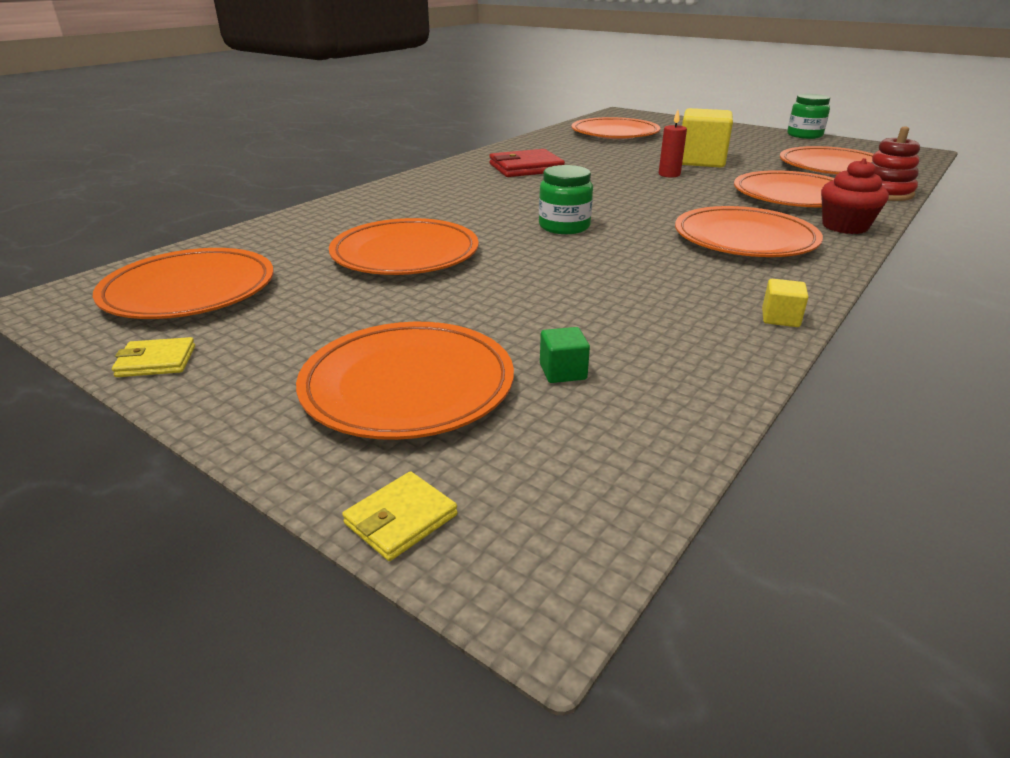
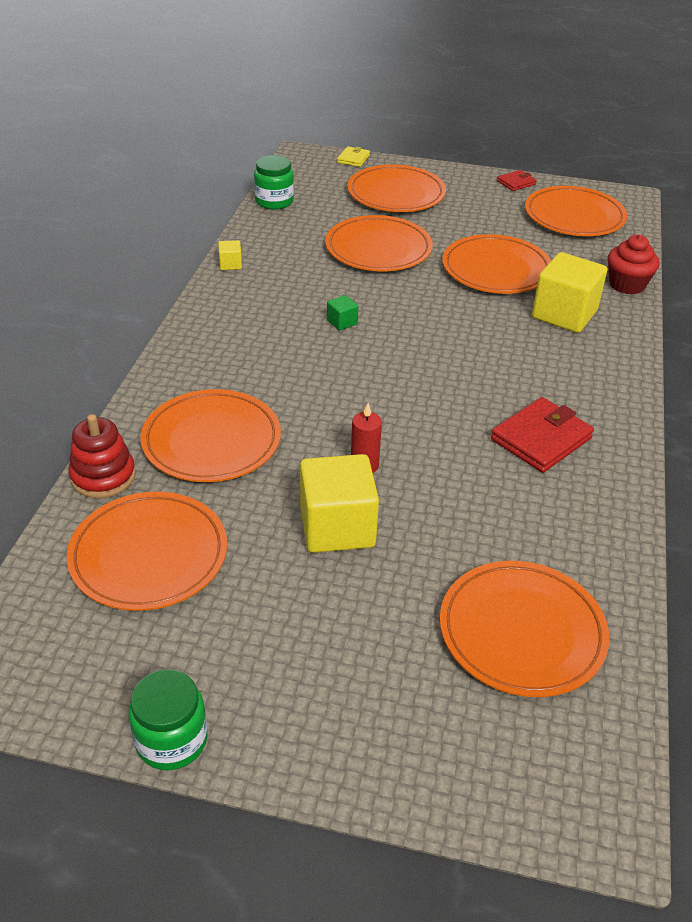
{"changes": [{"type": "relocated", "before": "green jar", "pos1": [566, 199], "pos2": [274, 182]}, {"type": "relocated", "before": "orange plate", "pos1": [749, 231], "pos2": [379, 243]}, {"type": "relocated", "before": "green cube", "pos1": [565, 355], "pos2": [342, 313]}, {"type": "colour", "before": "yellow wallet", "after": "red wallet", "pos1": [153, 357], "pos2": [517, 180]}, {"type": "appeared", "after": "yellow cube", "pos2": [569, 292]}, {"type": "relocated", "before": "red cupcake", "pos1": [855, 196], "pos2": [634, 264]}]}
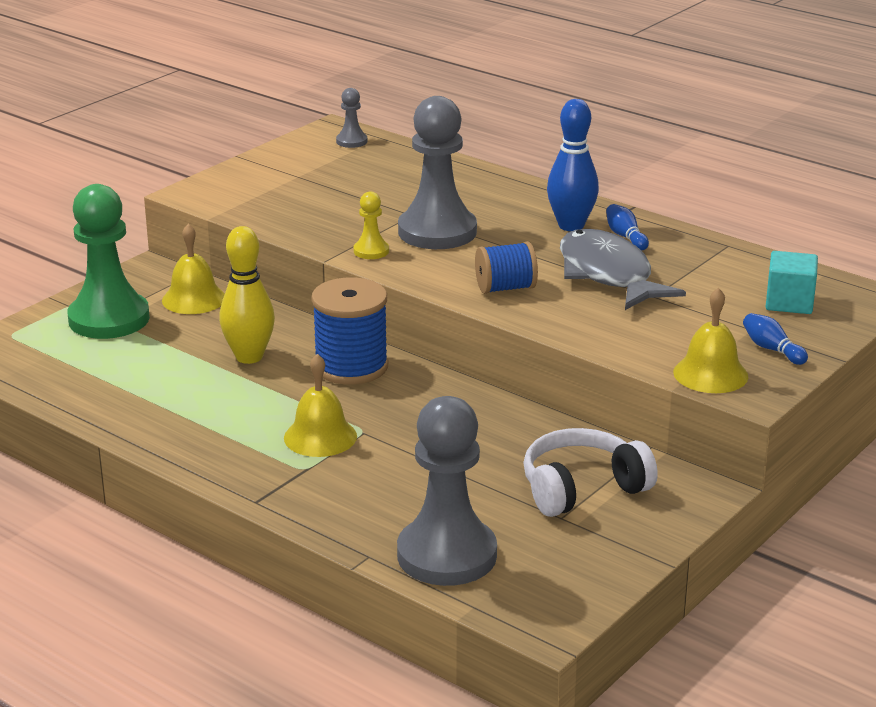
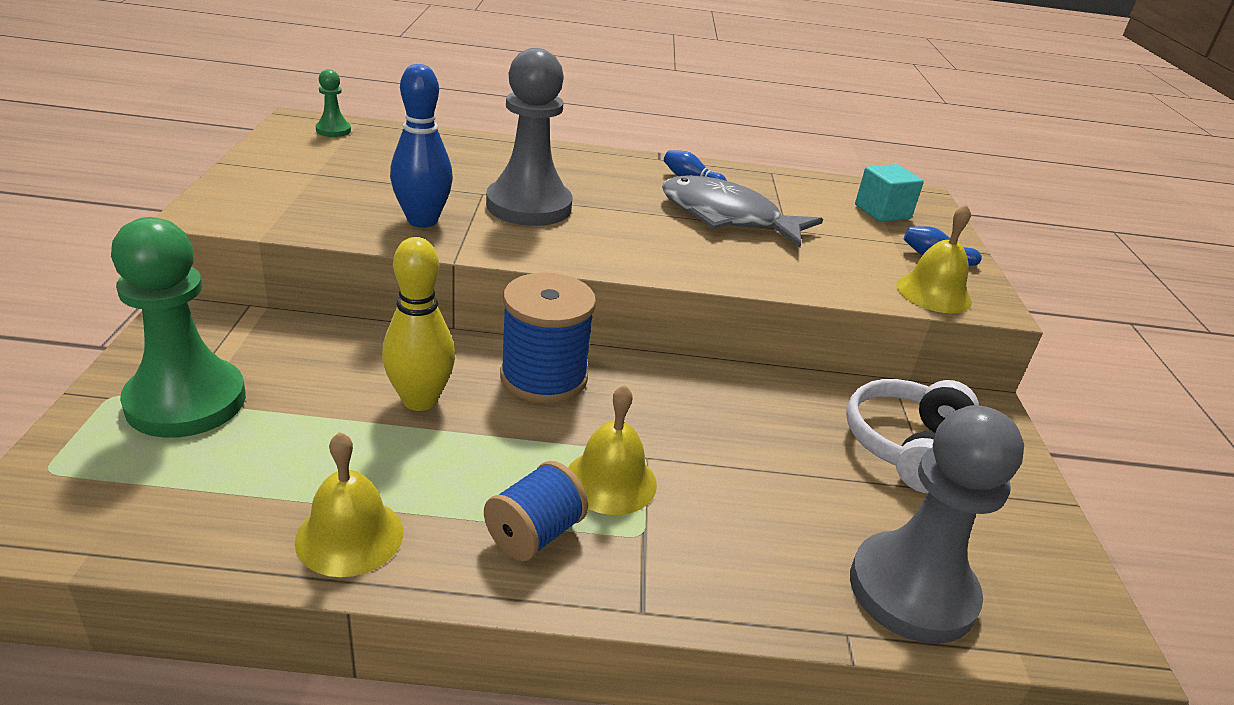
{"changes": [{"type": "relocated", "before": "yellow bell", "pos1": [193, 269], "pos2": [349, 504]}, {"type": "colour", "before": "grey pawn", "after": "green pawn", "pos1": [351, 118], "pos2": [333, 103]}, {"type": "relocated", "before": "blue bowling pin", "pos1": [573, 165], "pos2": [421, 146]}, {"type": "relocated", "before": "blue spool", "pos1": [506, 267], "pos2": [536, 511]}, {"type": "missing", "before": "yellow pawn", "pos1": [371, 225]}]}
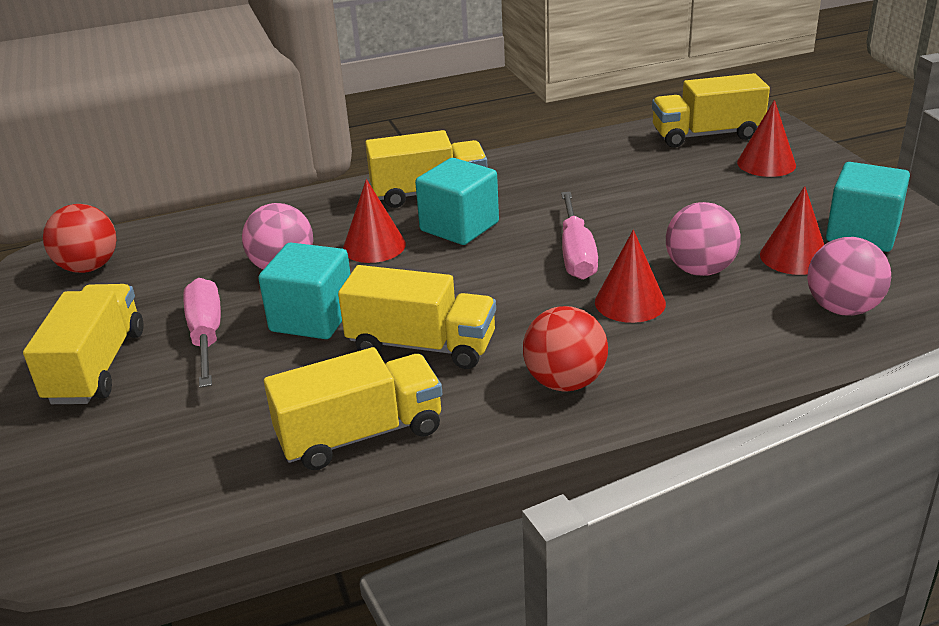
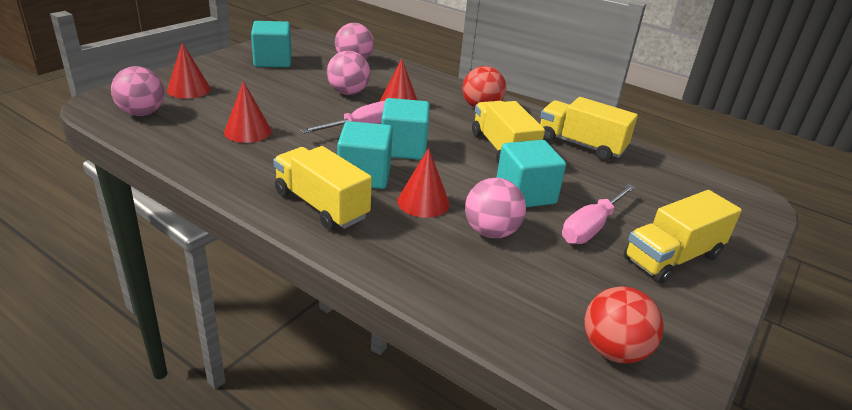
{"changes": [{"type": "exchanged", "before": "yellow truck", "after": "pink ball", "pos1": [711, 110], "pos2": [138, 91]}, {"type": "relocated", "before": "red cone", "pos1": [792, 230], "pos2": [248, 112]}, {"type": "appeared", "after": "turquoise cube", "pos2": [405, 129]}]}
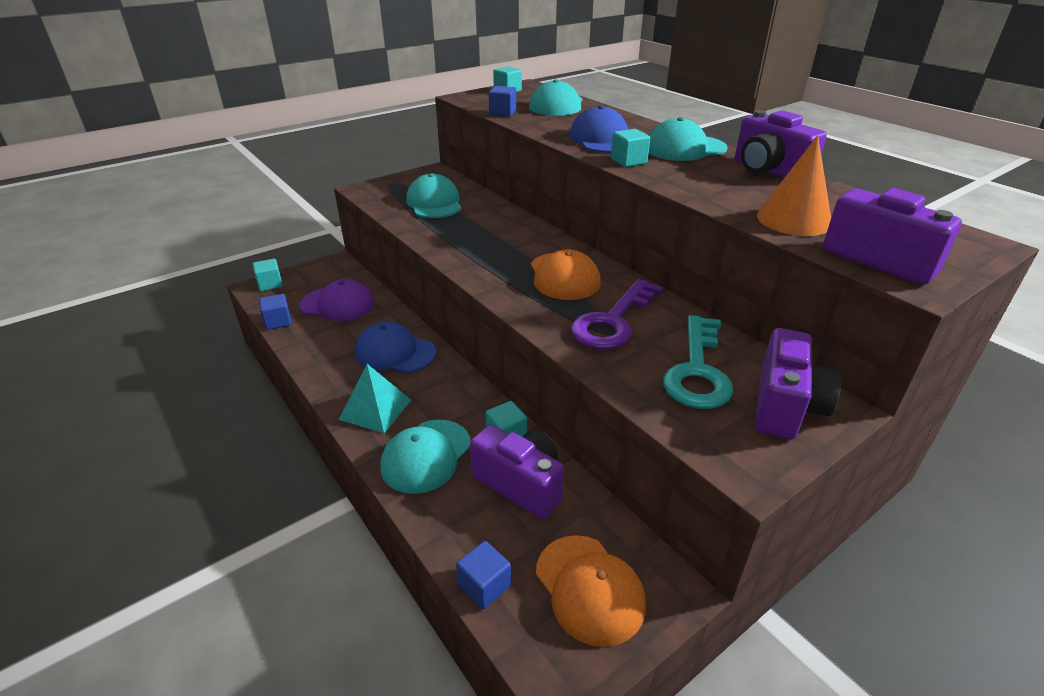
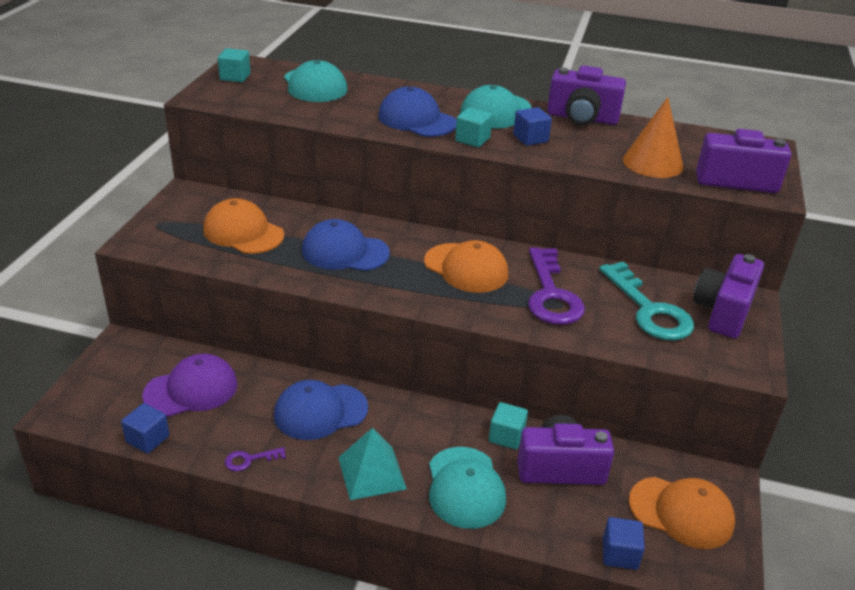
{"changes": [{"type": "colour", "before": "turquoise cap", "after": "orange cap", "pos1": [434, 195], "pos2": [243, 226]}, {"type": "appeared", "after": "purple key", "pos2": [255, 459]}, {"type": "appeared", "after": "blue cap", "pos2": [346, 245]}, {"type": "relocated", "before": "blue cube", "pos1": [502, 101], "pos2": [532, 126]}, {"type": "spun", "before": "purple camera", "pos1": [798, 383], "pos2": [728, 296], "turn": -135}, {"type": "missing", "before": "turquoise cube", "pos1": [267, 275]}]}
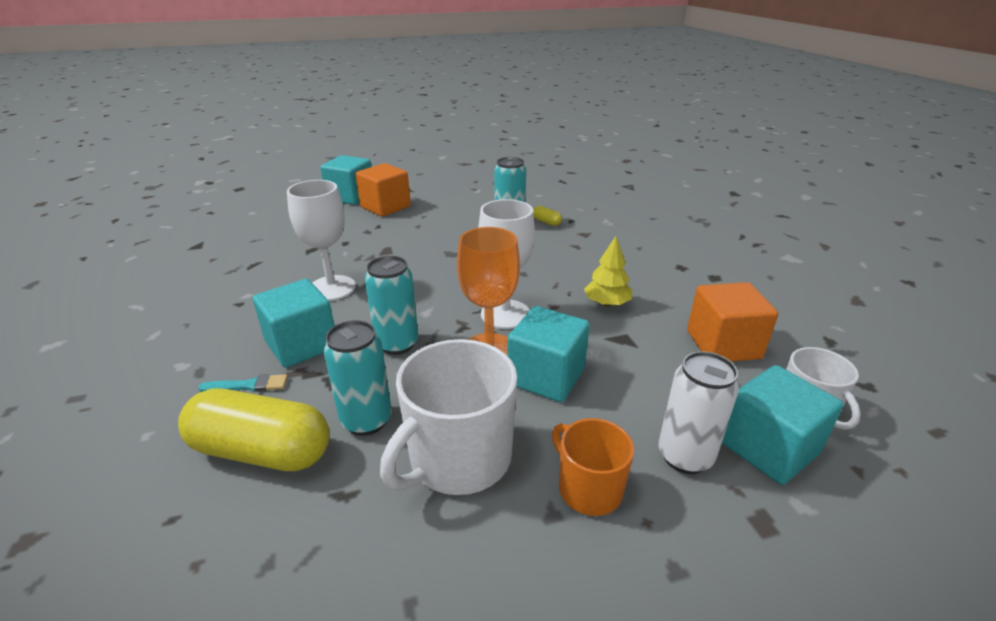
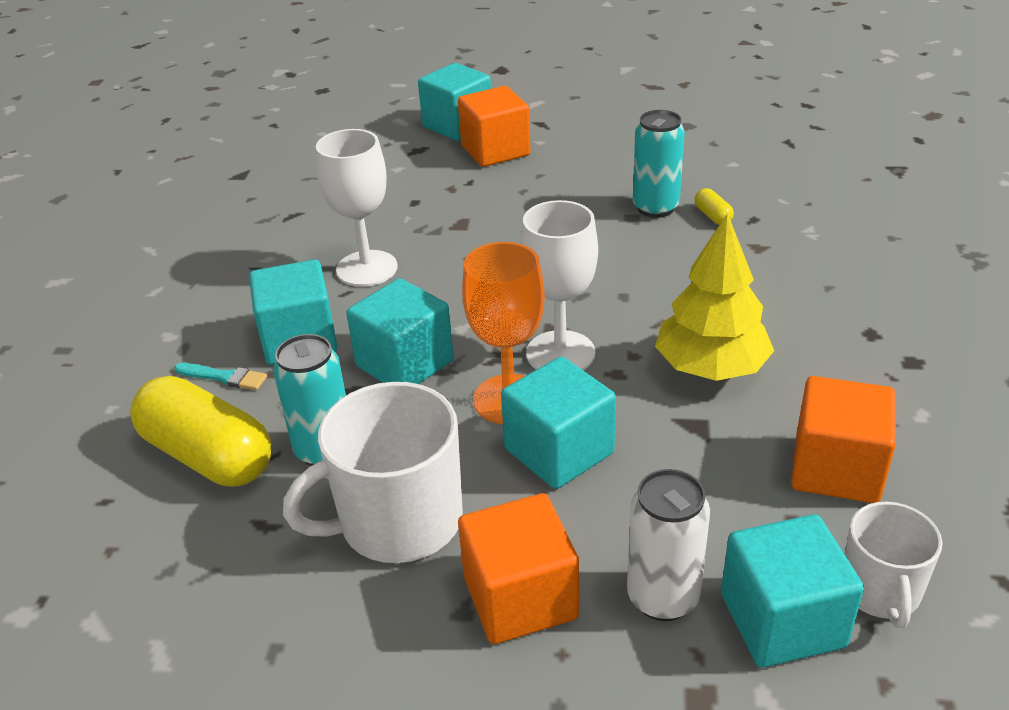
{"changes": [{"type": "exchanged", "before": "turquoise can", "after": "turquoise cube", "pos1": [391, 305], "pos2": [400, 331]}, {"type": "exchanged", "before": "orange mug", "after": "orange cube", "pos1": [593, 467], "pos2": [518, 568]}, {"type": "size", "before": "yellow tree", "pos1": [608, 271], "pos2": [714, 297], "scale": 1.62}]}
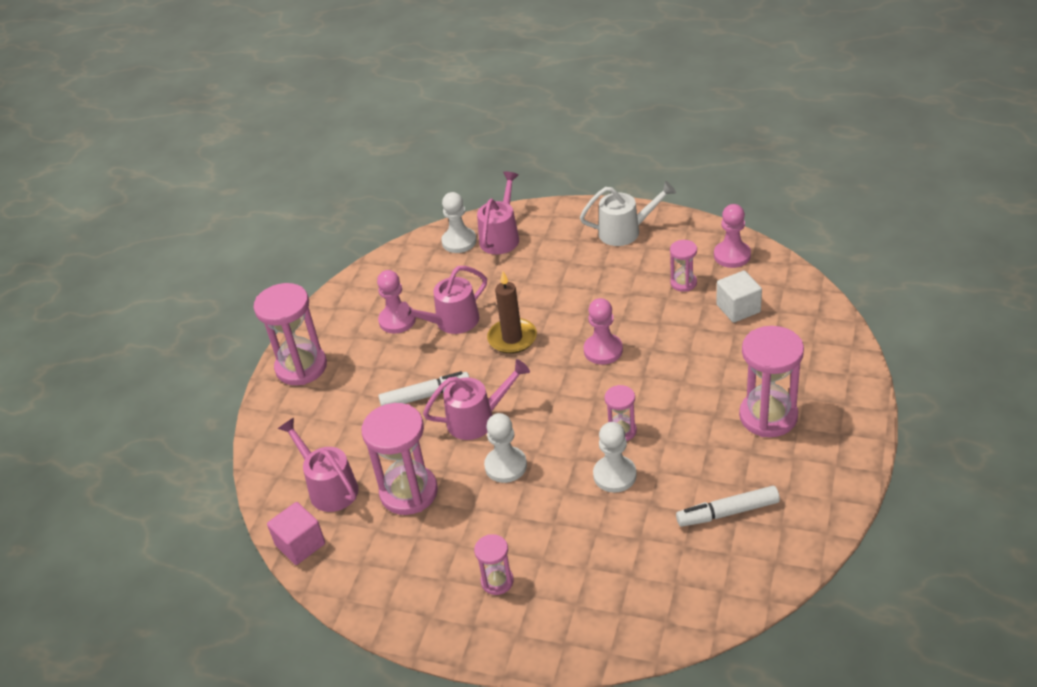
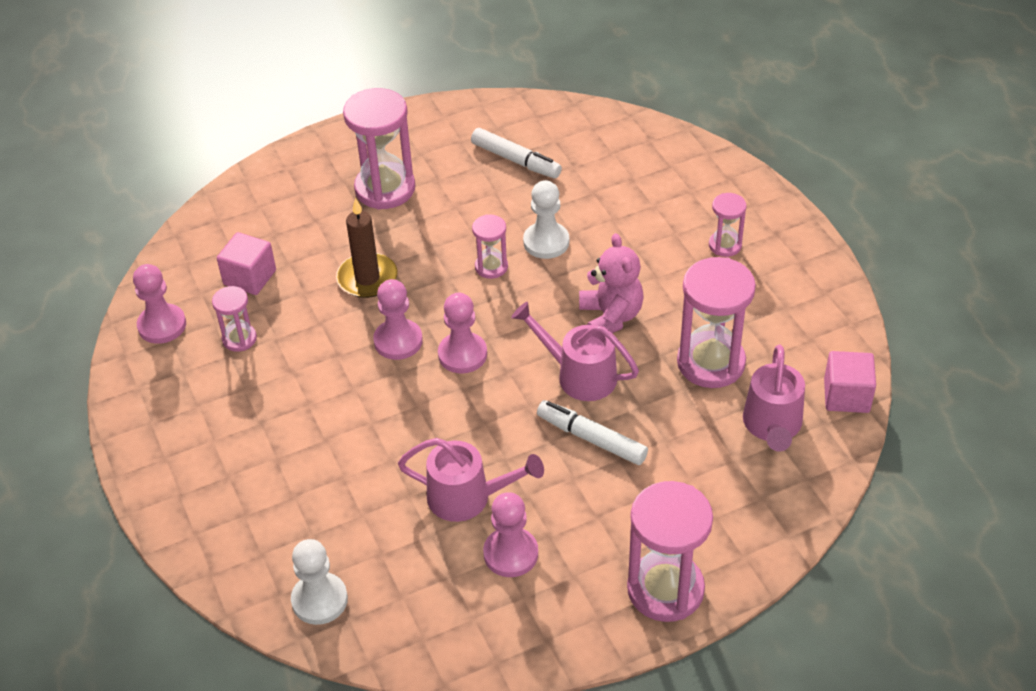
{"changes": [{"type": "colour", "before": "white cube", "after": "pink cube", "pos1": [739, 297], "pos2": [246, 263]}, {"type": "relocated", "before": "brown candle", "pos1": [512, 312], "pos2": [366, 248]}, {"type": "appeared", "after": "pink pawn", "pos2": [462, 333]}, {"type": "exchanged", "before": "white pawn", "after": "pink teddy bear", "pos1": [505, 448], "pos2": [611, 283]}, {"type": "missing", "before": "pink watering can", "pos1": [498, 213]}, {"type": "missing", "before": "white watering can", "pos1": [628, 213]}]}
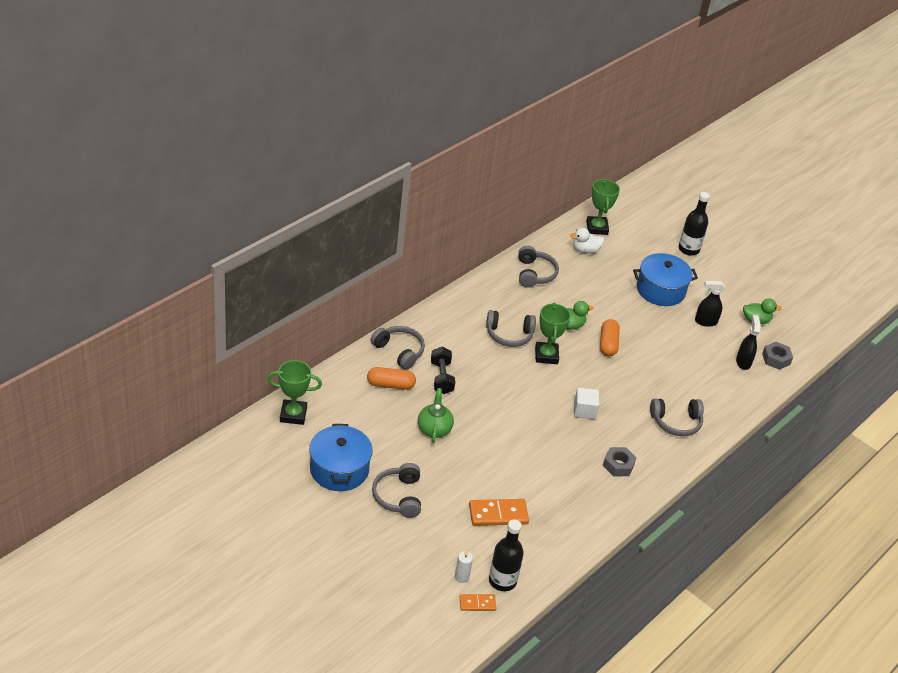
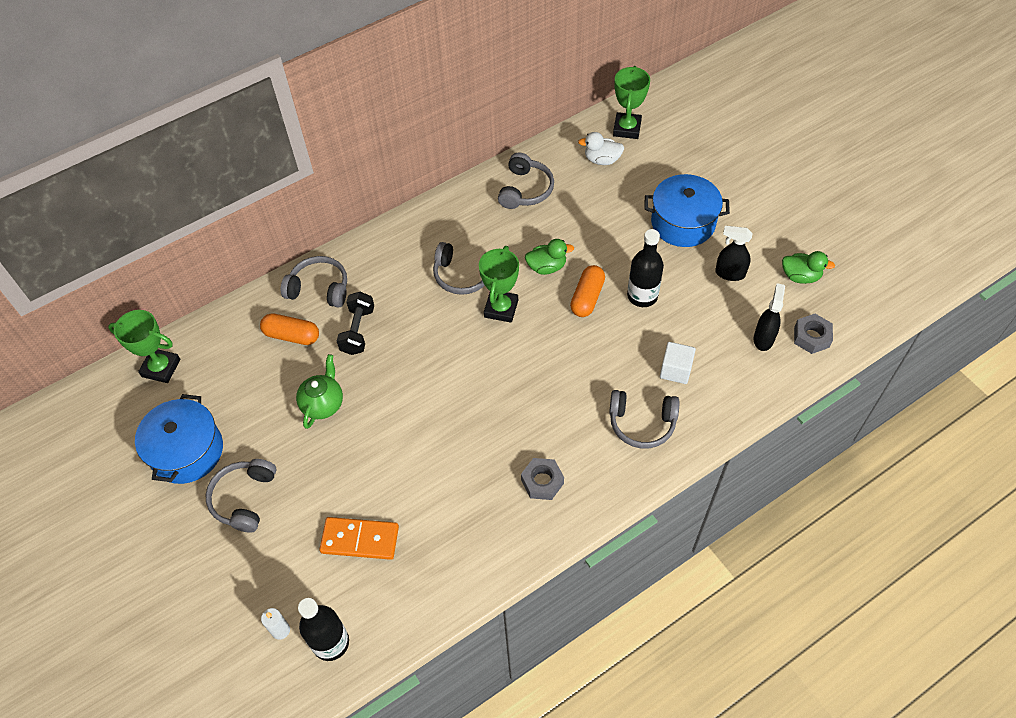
{"changes": [{"type": "spun", "before": "grey headphones", "pos1": [397, 348], "pos2": [314, 282], "turn": -45}, {"type": "relocated", "before": "black bottle", "pos1": [694, 223], "pos2": [645, 268]}, {"type": "relocated", "before": "white cube", "pos1": [586, 403], "pos2": [678, 363]}, {"type": "missing", "before": "orange domino", "pos1": [478, 602]}]}
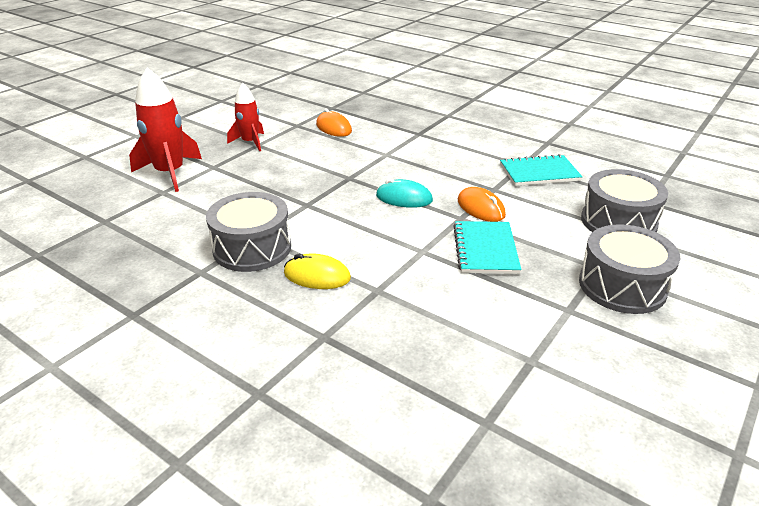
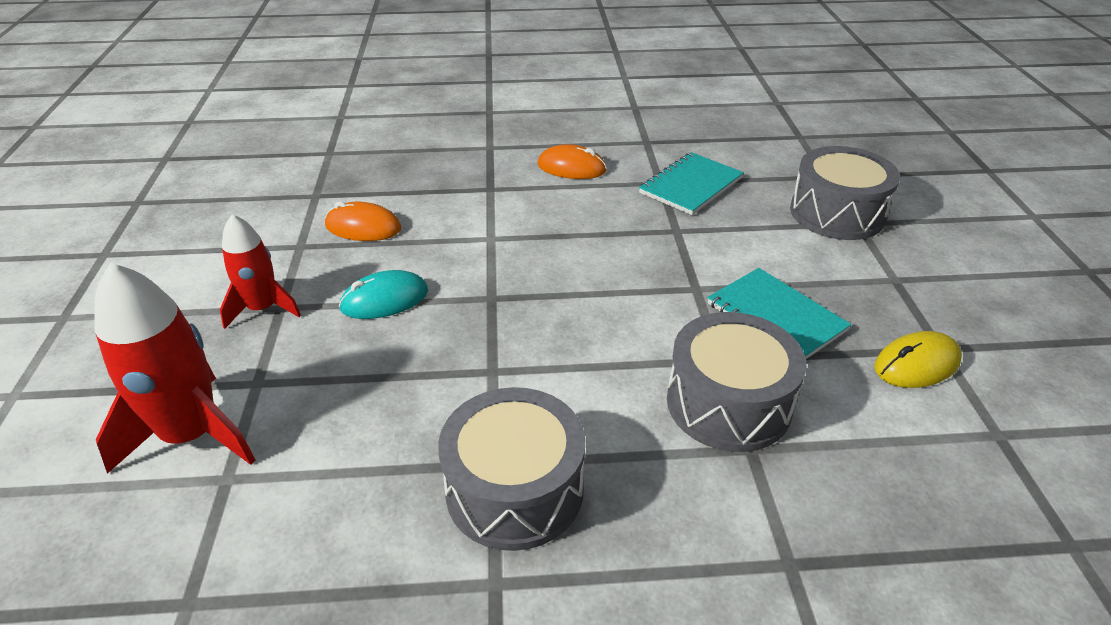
{"changes": [{"type": "relocated", "before": "turquoise mouse", "pos1": [404, 193], "pos2": [383, 294]}, {"type": "relocated", "before": "orange mouse", "pos1": [482, 204], "pos2": [572, 161]}, {"type": "relocated", "before": "grey drum", "pos1": [629, 269], "pos2": [737, 382]}, {"type": "relocated", "before": "yellow mouse", "pos1": [317, 271], "pos2": [918, 359]}]}
